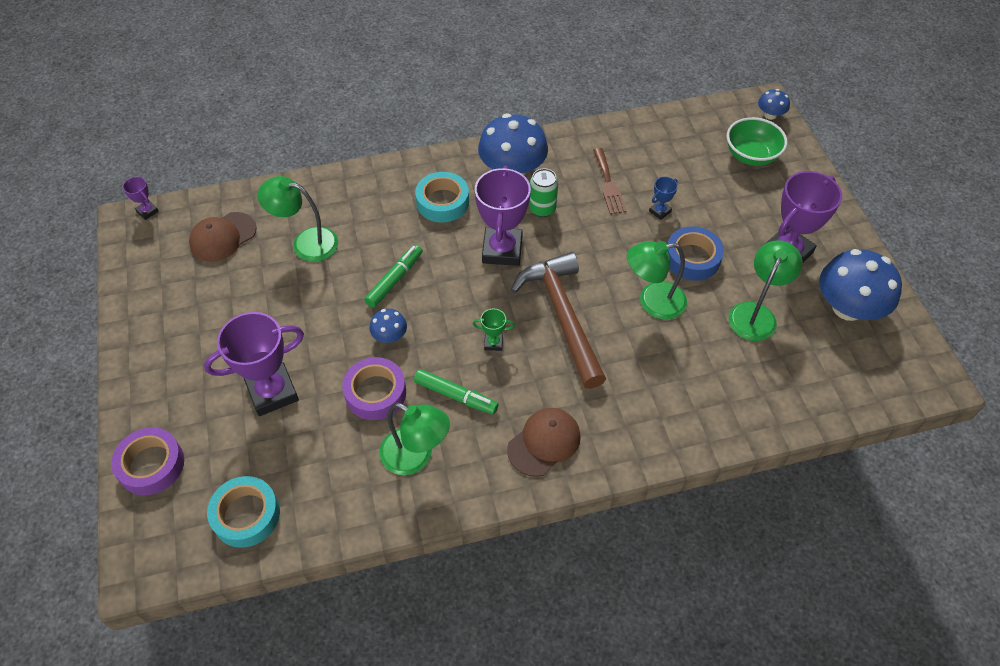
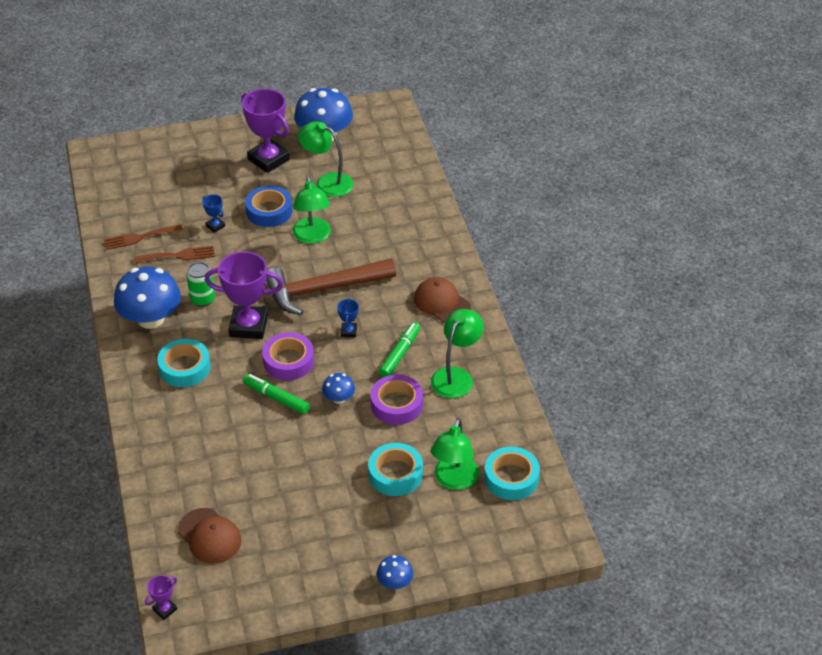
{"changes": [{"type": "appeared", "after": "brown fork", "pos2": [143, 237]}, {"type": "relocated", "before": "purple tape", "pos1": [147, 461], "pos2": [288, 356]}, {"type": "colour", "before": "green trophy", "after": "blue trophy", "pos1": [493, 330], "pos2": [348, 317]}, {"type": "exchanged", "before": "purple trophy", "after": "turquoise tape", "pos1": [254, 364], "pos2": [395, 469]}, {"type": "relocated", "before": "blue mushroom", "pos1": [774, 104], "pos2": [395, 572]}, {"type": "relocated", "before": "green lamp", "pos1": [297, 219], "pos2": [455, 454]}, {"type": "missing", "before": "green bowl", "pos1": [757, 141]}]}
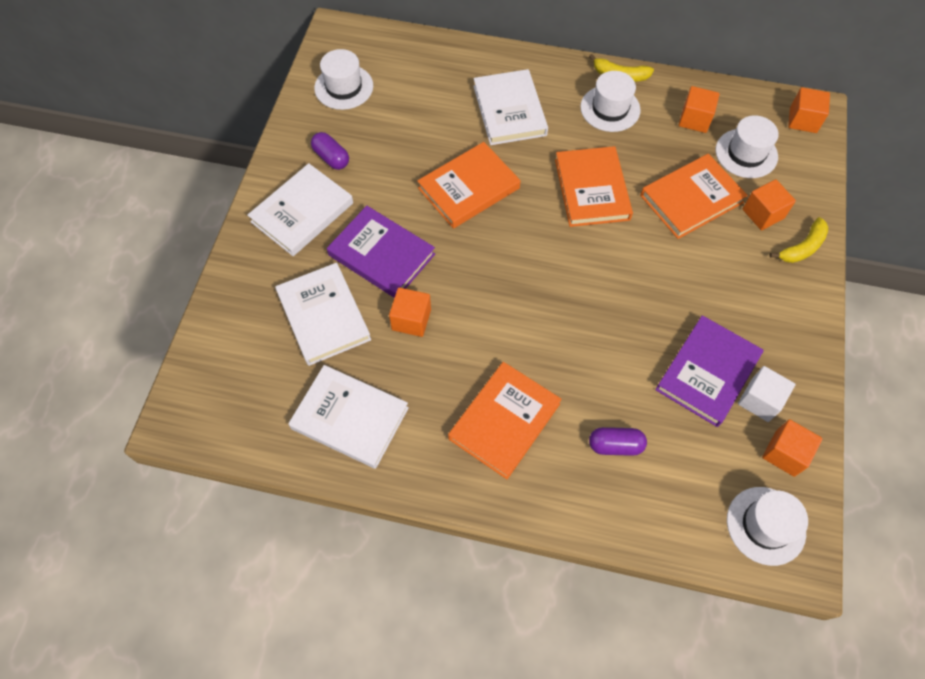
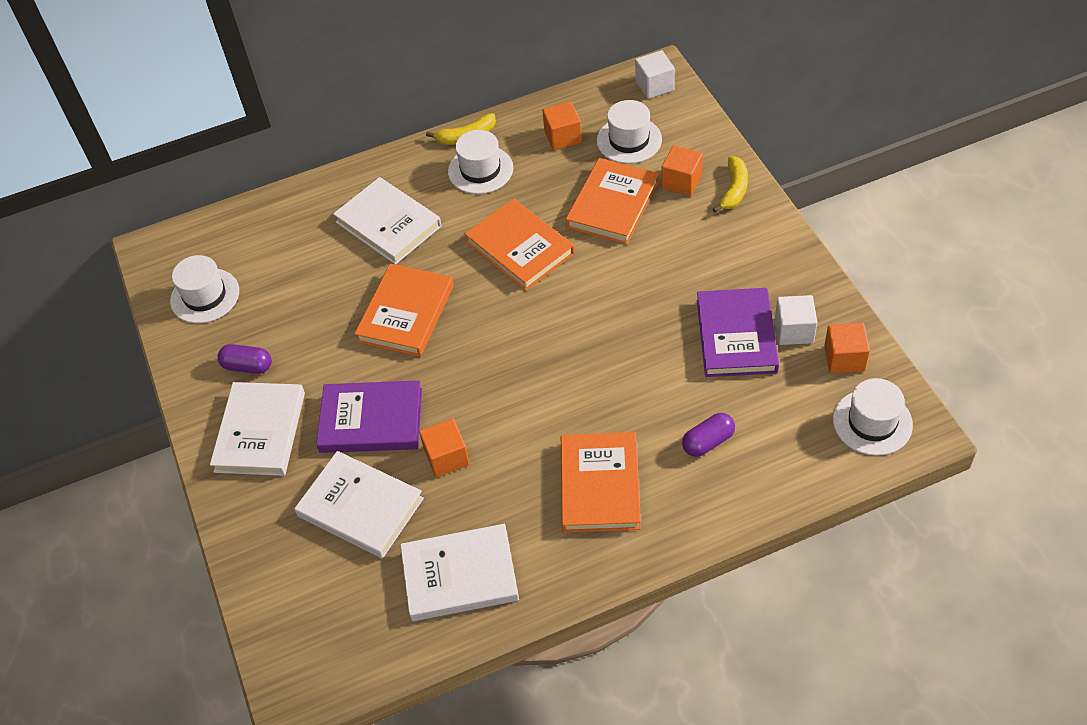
{"changes": [{"type": "colour", "before": "orange cube", "after": "white cube", "pos1": [809, 110], "pos2": [655, 74]}]}
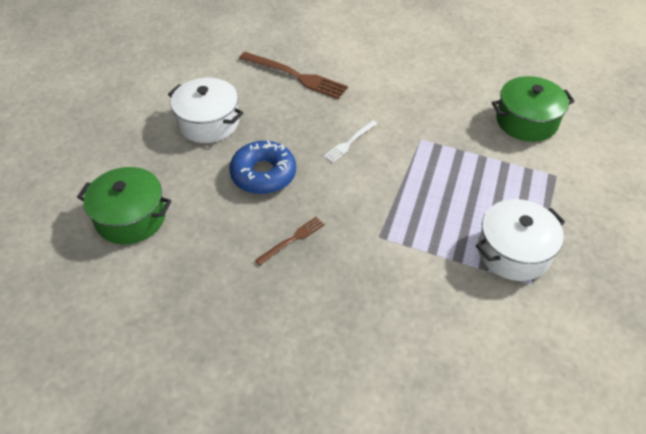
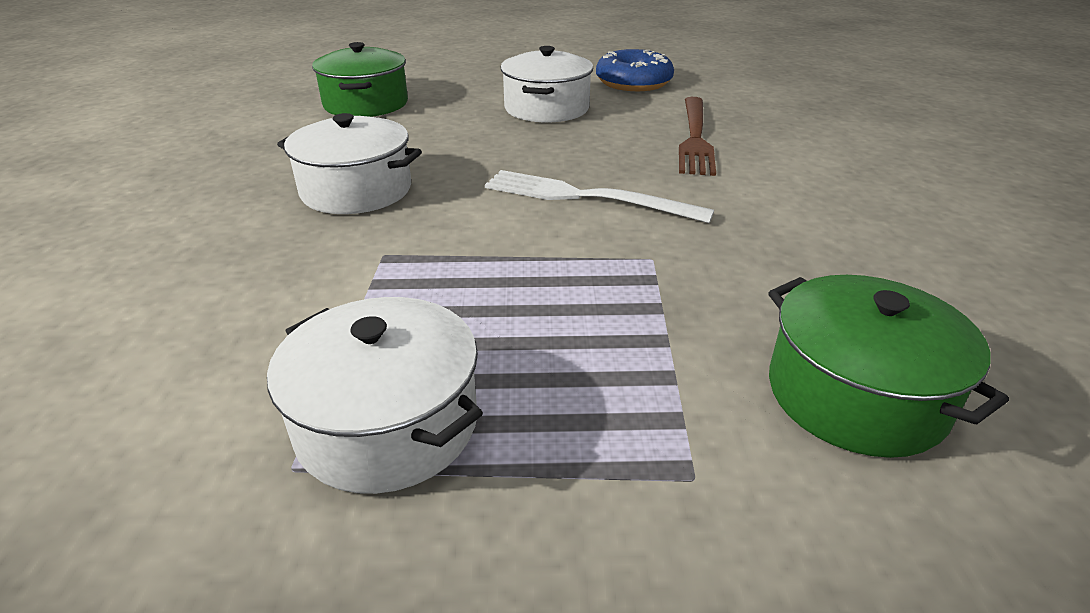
{"changes": [{"type": "exchanged", "before": "brown fork", "after": "white pot", "pos1": [290, 241], "pos2": [349, 163]}, {"type": "size", "before": "white fork", "pos1": [350, 141], "pos2": [599, 196], "scale": 1.83}, {"type": "relocated", "before": "blue donut", "pos1": [262, 167], "pos2": [635, 70]}]}
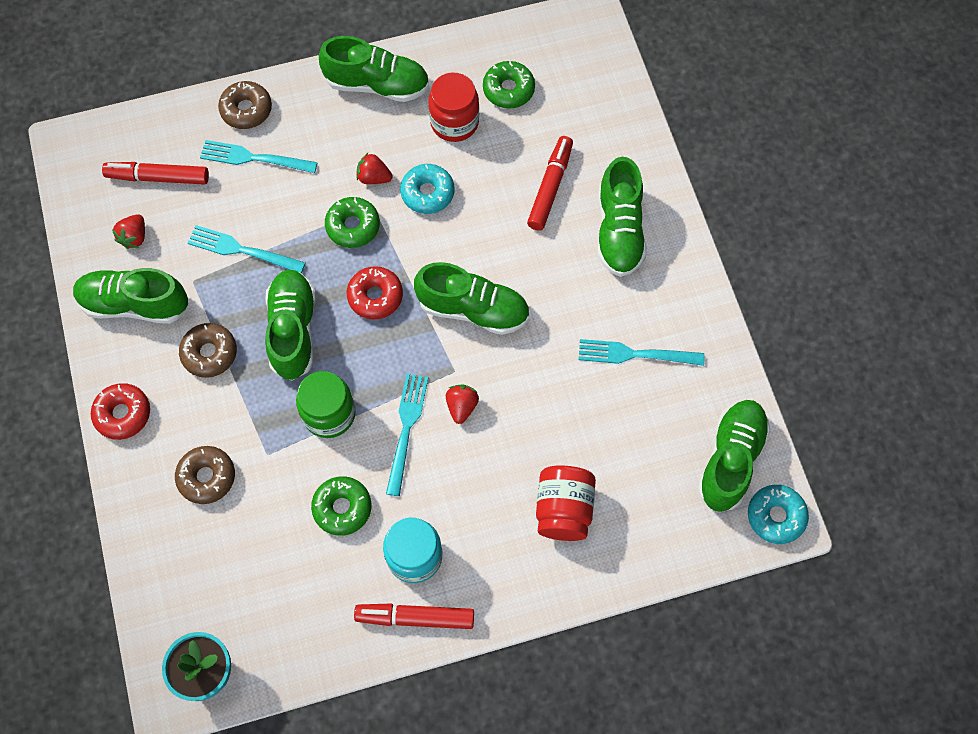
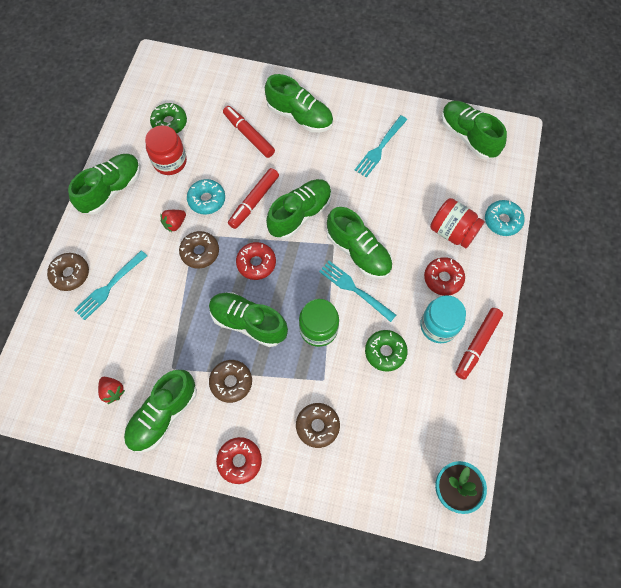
{"changes": [{"type": "colour", "before": "green donut", "after": "brown donut", "pos1": [352, 222], "pos2": [199, 250]}, {"type": "relocated", "before": "red marker", "pos1": [155, 173], "pos2": [253, 198]}, {"type": "exchanged", "before": "red strawberry", "after": "green shoe", "pos1": [462, 404], "pos2": [360, 243]}, {"type": "appeared", "after": "red donut", "pos2": [444, 276]}, {"type": "relocated", "before": "turquoise donut", "pos1": [778, 514], "pos2": [505, 218]}, {"type": "missing", "before": "turquoise fork", "pos1": [246, 249]}]}
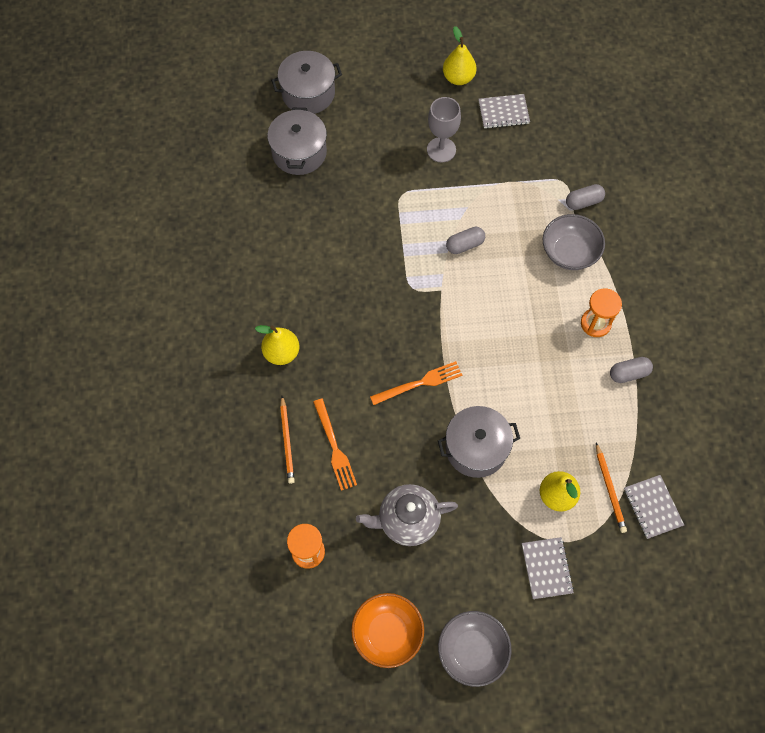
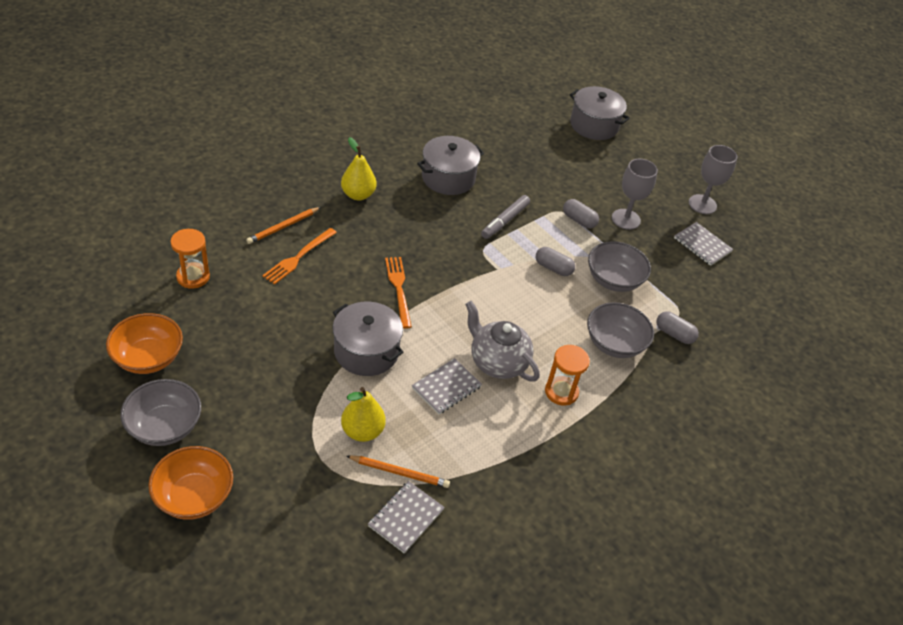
{"changes": [{"type": "appeared", "after": "orange bowl", "pos2": [190, 483]}, {"type": "spun", "before": "orange pencil", "pos1": [611, 488], "pos2": [398, 471], "turn": -120}, {"type": "spun", "before": "orange fork", "pos1": [416, 383], "pos2": [398, 293], "turn": -135}, {"type": "relocated", "before": "grey notebook", "pos1": [548, 568], "pos2": [447, 386]}, {"type": "relocated", "before": "grey pot", "pos1": [297, 141], "pos2": [450, 165]}, {"type": "relocated", "before": "grey teapot", "pos1": [407, 515], "pos2": [502, 341]}, {"type": "appeared", "after": "grey marker", "pos2": [505, 217]}, {"type": "relocated", "before": "grey capsule", "pos1": [631, 370], "pos2": [581, 214]}, {"type": "appeared", "after": "grey bowl", "pos2": [619, 266]}, {"type": "exchanged", "before": "yellow pear", "after": "grey goblet", "pos1": [460, 55], "pos2": [713, 179]}]}
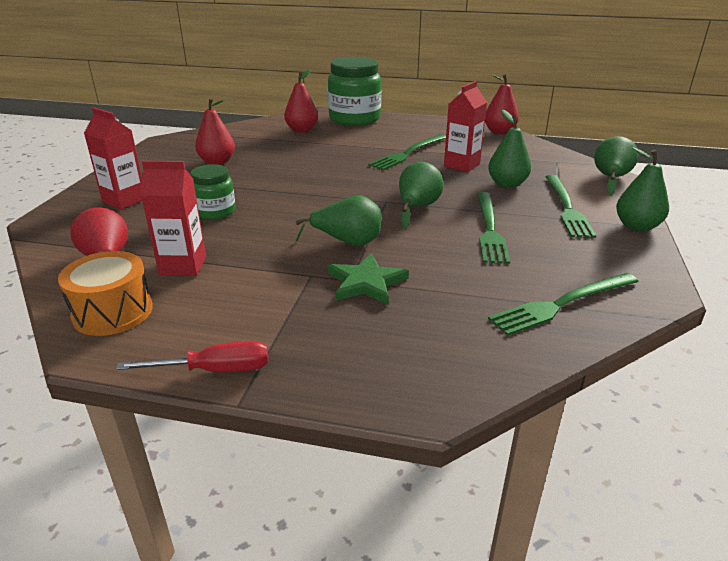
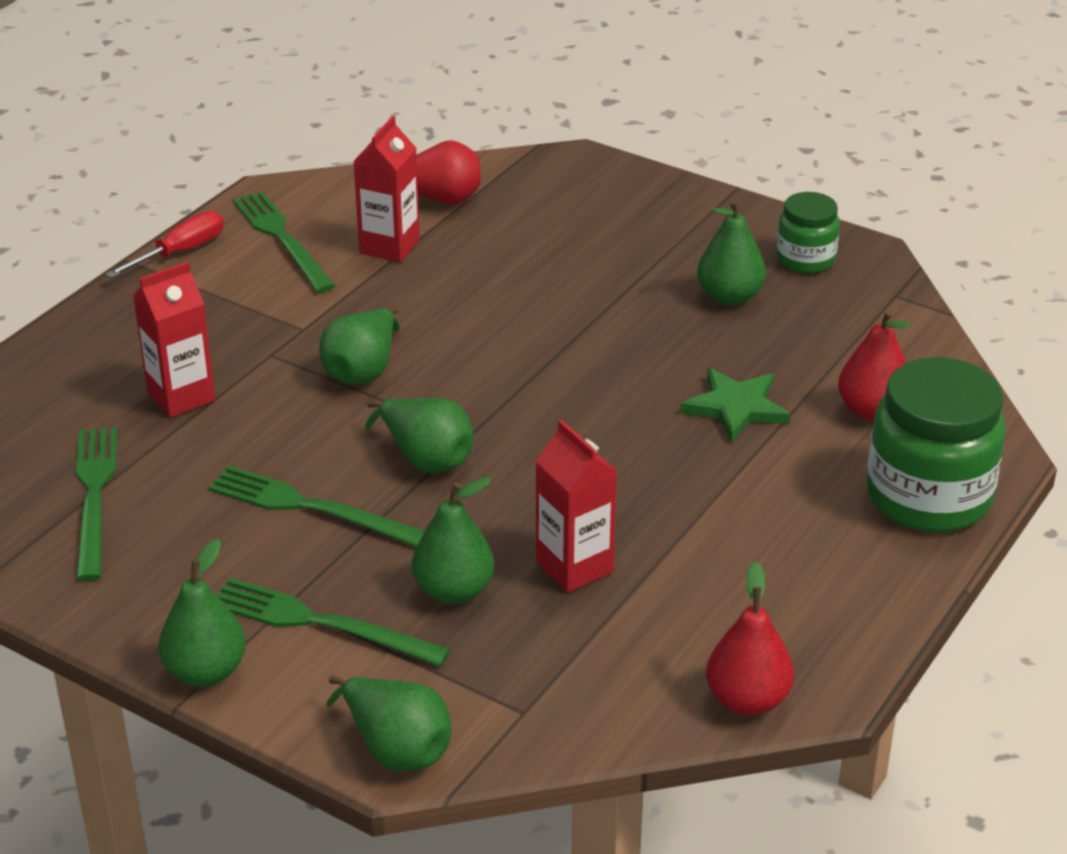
{"changes": [{"type": "spun", "before": "red screwdriver", "pos1": [192, 356], "pos2": [165, 244], "turn": -150}, {"type": "relocated", "before": "red carton", "pos1": [113, 159], "pos2": [174, 340]}, {"type": "relocated", "before": "green fork", "pos1": [407, 152], "pos2": [284, 242]}, {"type": "relocated", "before": "green star", "pos1": [368, 279], "pos2": [735, 405]}, {"type": "colour", "before": "red pear", "after": "green pear", "pos1": [215, 131], "pos2": [731, 253]}, {"type": "relocated", "before": "green jar", "pos1": [213, 192], "pos2": [808, 232]}, {"type": "missing", "before": "orange drum", "pos1": [105, 293]}]}
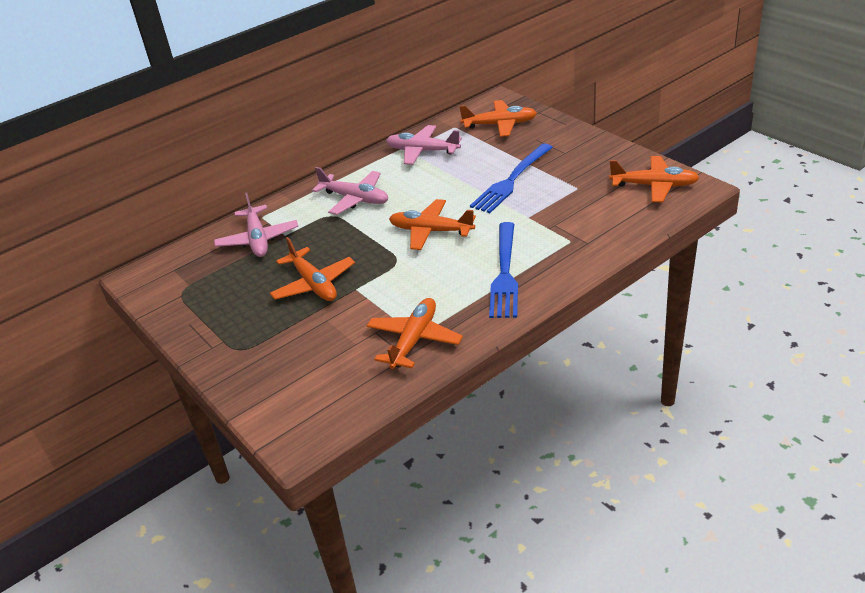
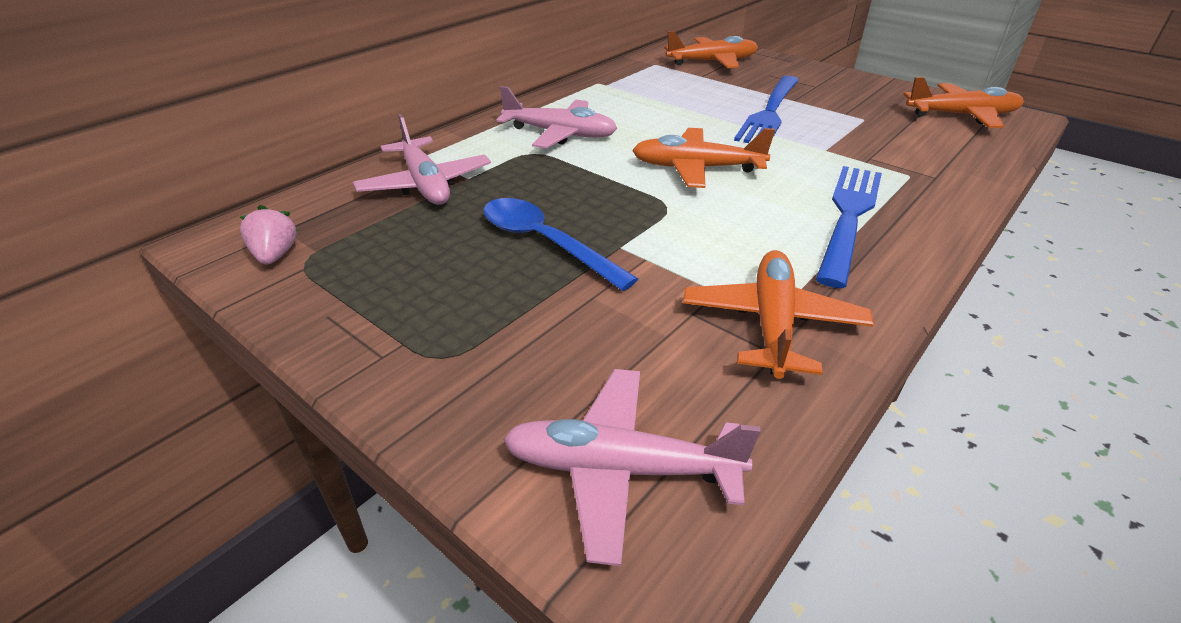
{"changes": [{"type": "appeared", "after": "pink strawberry", "pos2": [269, 234]}, {"type": "exchanged", "before": "orange plane", "after": "blue spoon", "pos1": [312, 269], "pos2": [560, 244]}, {"type": "relocated", "before": "pink plane", "pos1": [424, 145], "pos2": [632, 467]}, {"type": "spun", "before": "blue fork", "pos1": [503, 270], "pos2": [849, 227], "turn": -150}]}
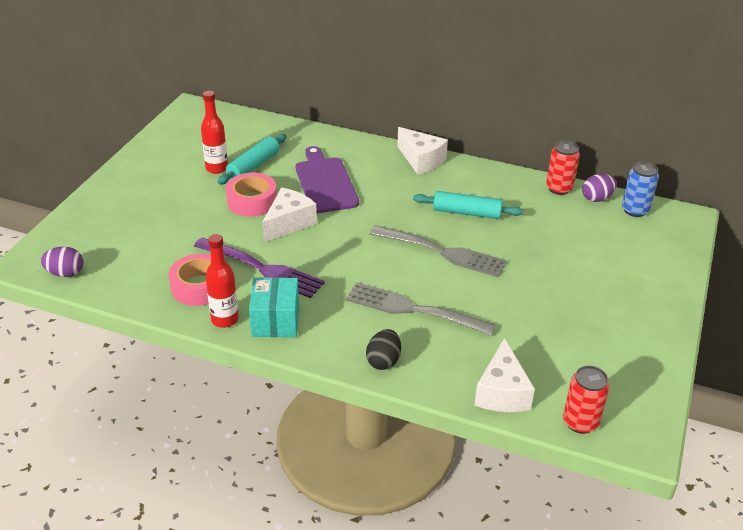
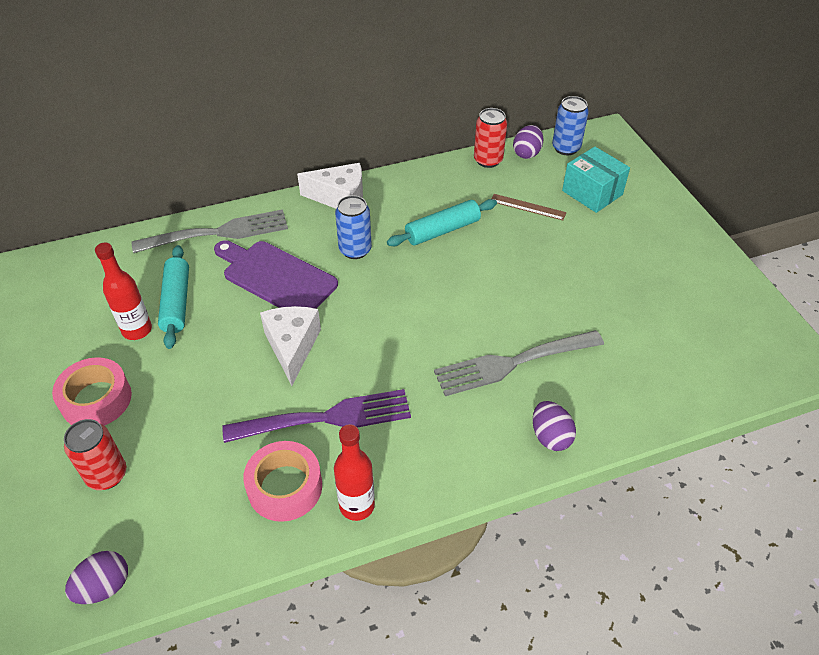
{"changes": [{"type": "relocated", "before": "pink tape", "pos1": [251, 195], "pos2": [92, 391]}, {"type": "relocated", "before": "red can", "pos1": [586, 400], "pos2": [95, 454]}, {"type": "relocated", "before": "grey fork", "pos1": [438, 251], "pos2": [210, 231]}, {"type": "appeared", "after": "blue can", "pos2": [353, 227]}, {"type": "appeared", "after": "brown ruler", "pos2": [528, 207]}, {"type": "colour", "before": "black egg", "after": "purple egg", "pos1": [383, 349], "pos2": [554, 426]}, {"type": "relocated", "before": "turquoise box", "pos1": [274, 307], "pos2": [596, 179]}, {"type": "missing", "before": "white cheese", "pos1": [504, 375]}]}
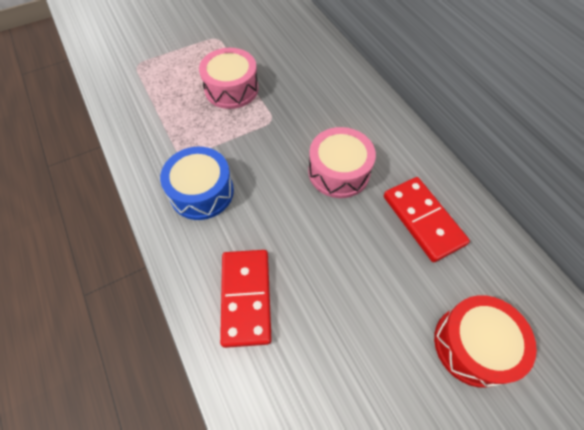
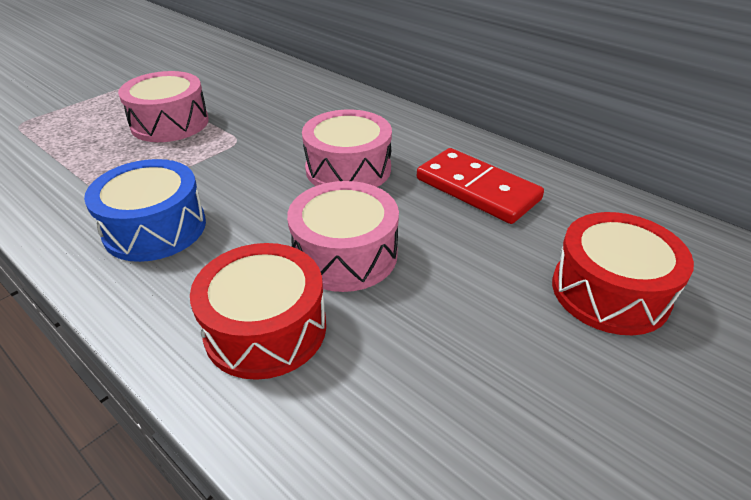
{"changes": [{"type": "exchanged", "before": "red domino", "after": "red drum", "pos1": [246, 299], "pos2": [258, 311]}, {"type": "appeared", "after": "pink drum", "pos2": [343, 236]}]}
